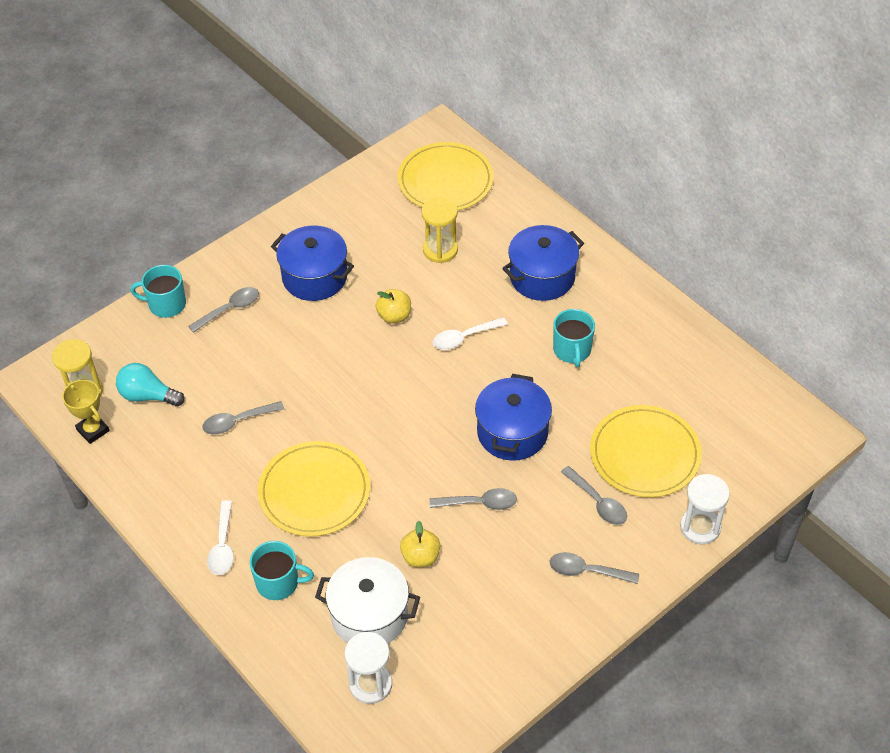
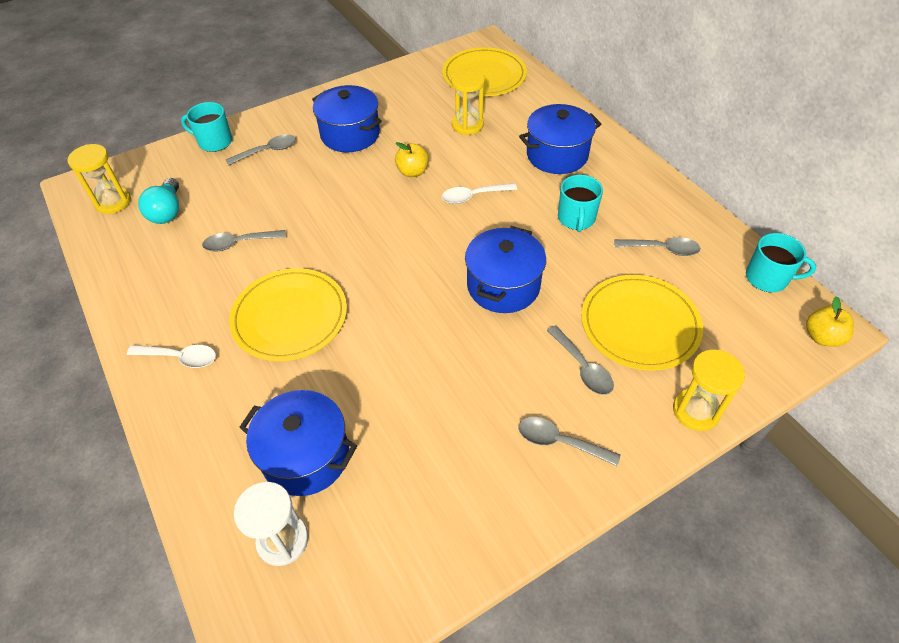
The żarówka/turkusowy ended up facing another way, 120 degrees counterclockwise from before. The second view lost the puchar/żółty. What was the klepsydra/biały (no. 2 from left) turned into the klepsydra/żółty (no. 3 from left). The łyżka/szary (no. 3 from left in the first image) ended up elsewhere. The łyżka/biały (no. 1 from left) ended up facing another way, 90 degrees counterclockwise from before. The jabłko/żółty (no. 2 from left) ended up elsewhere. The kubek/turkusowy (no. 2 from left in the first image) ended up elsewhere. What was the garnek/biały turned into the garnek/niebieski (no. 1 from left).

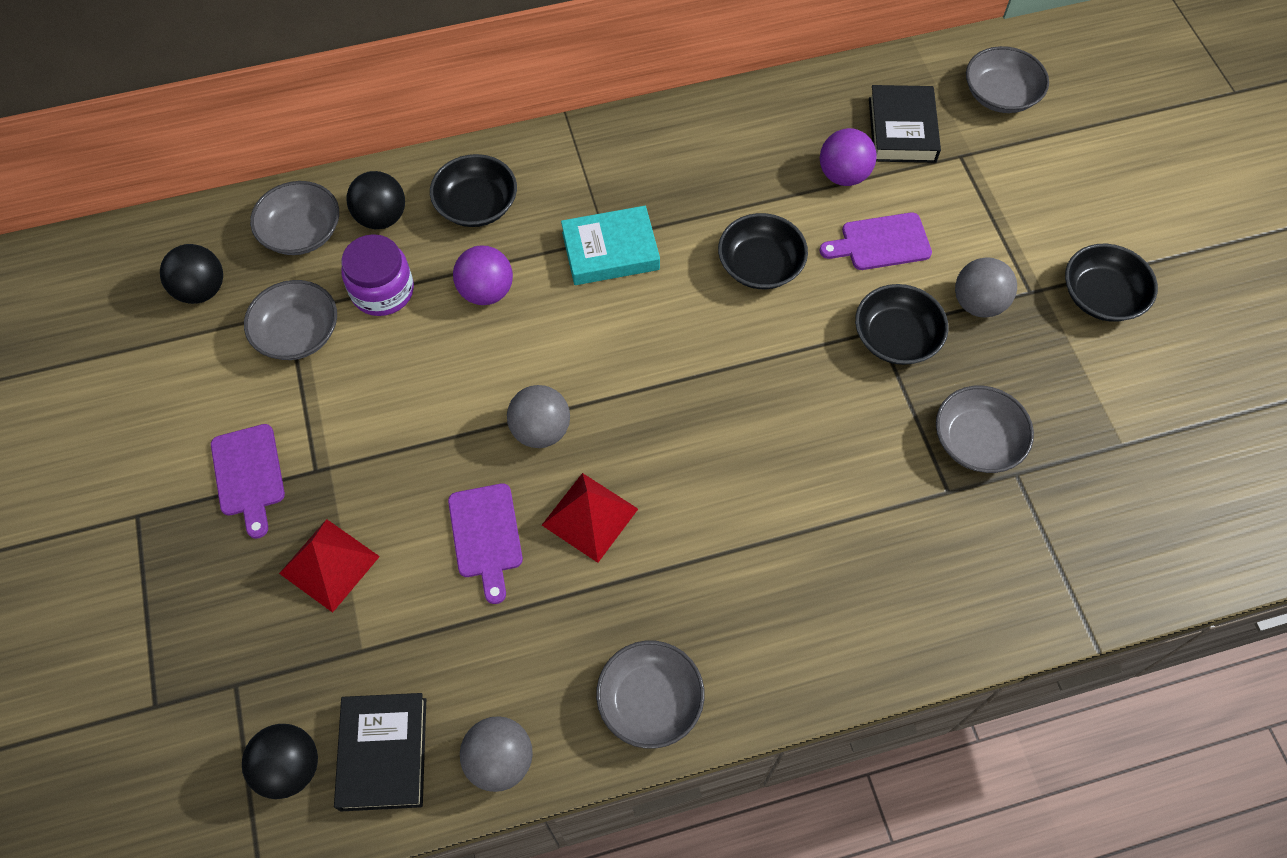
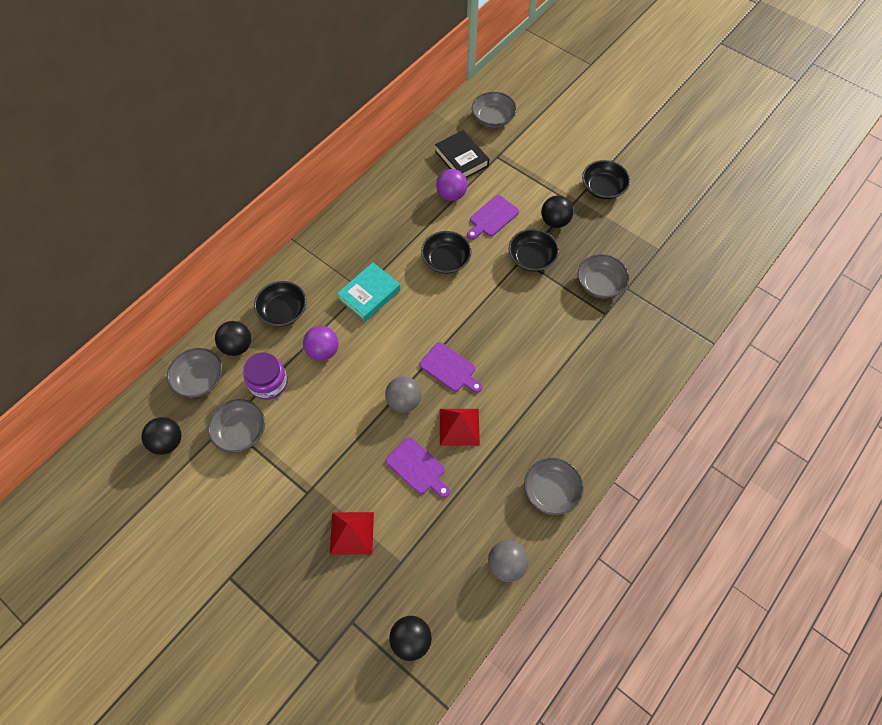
What was the piłka/szary (no. 3 from left) turned into the piłka/czarny (no. 4 from left). The deska do krojenia/fioletowy (no. 1 from left in the first image) ended up elsewhere. The second view lost the książka/czarny (no. 1 from left).

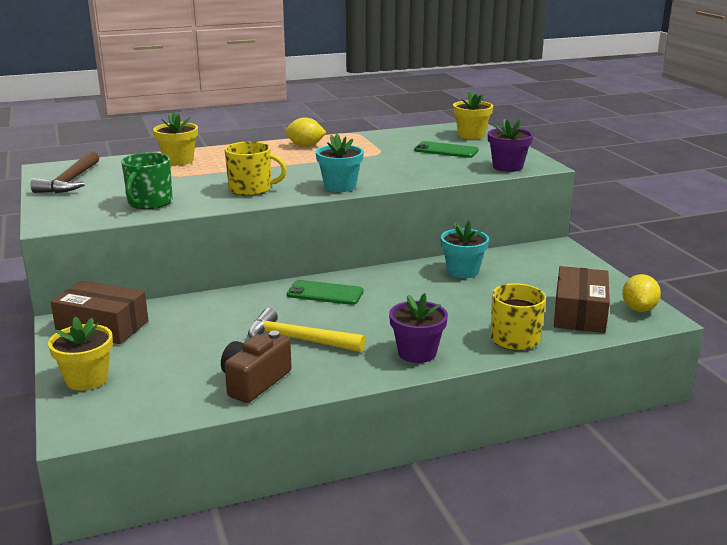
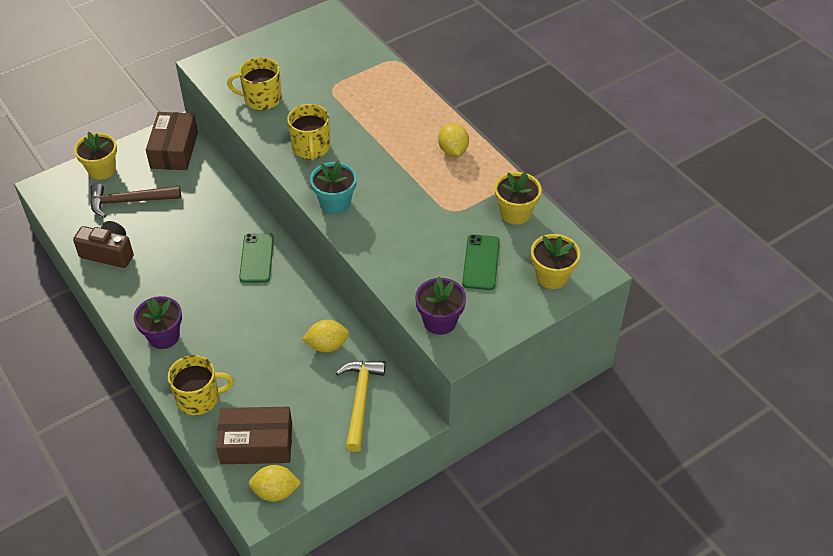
The doniczka/żółty (no. 2 from left) ended up elsewhere. The młotek/brązowy ended up elsewhere. What was the kubek/zielony turned into the kubek/żółty (no. 2 from left). Where the doniczka/turkusowy (no. 2 from left) stood, the cytryna/żółty (no. 2 from left) came to stand. The młotek/żółty ended up elsewhere.

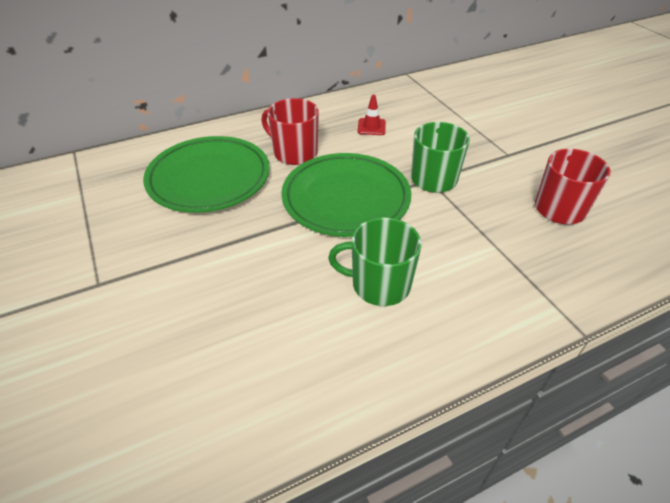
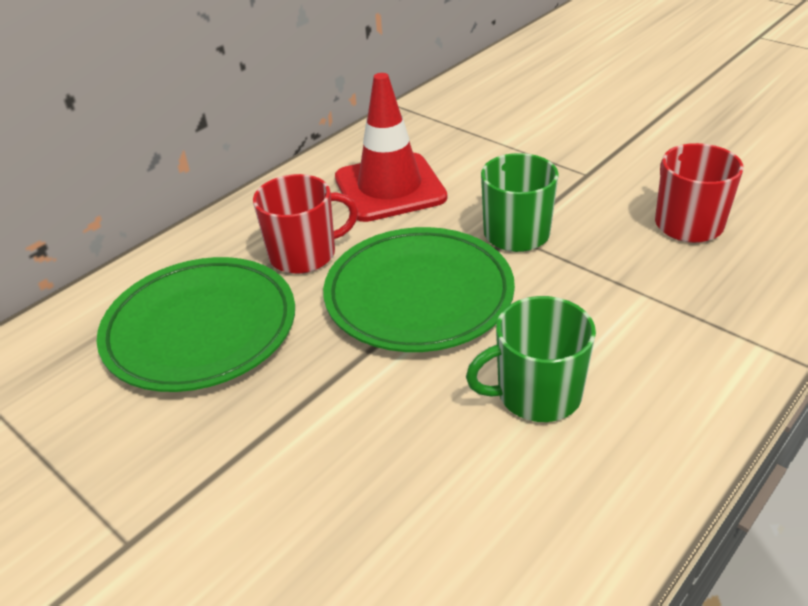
The size of the pachołek/czerwony changed by a factor of 2.36. The kubek/czerwony (no. 1 from left) ended up facing another way, 150 degrees clockwise from before.

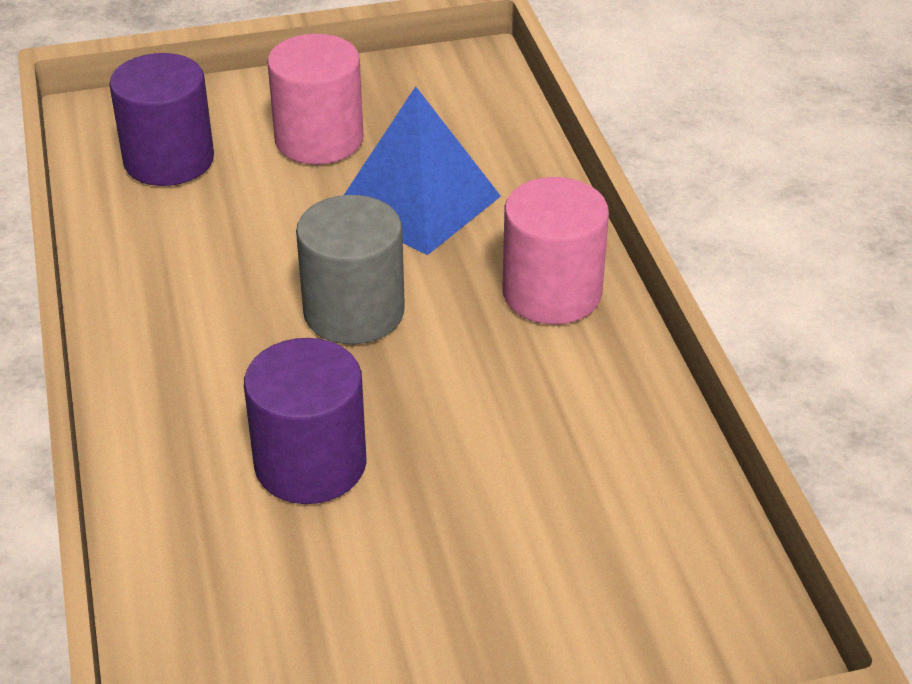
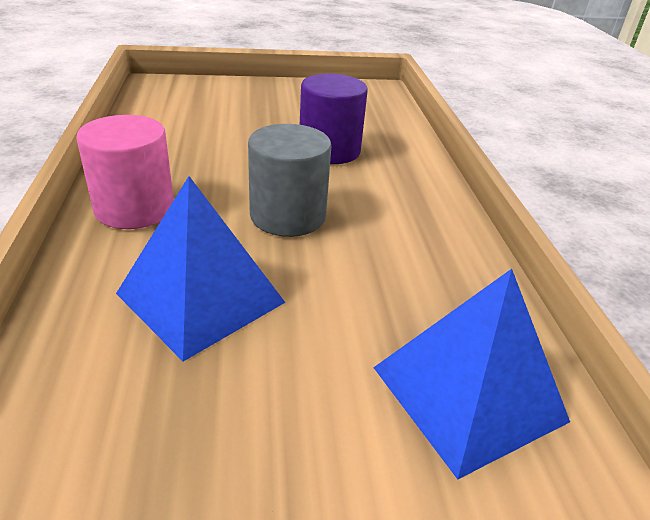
The second view lost the walec/różowy (no. 1 from left). Where the walec/fioletowy (no. 1 from left) stood, the piramida/niebieski (no. 2 from left) came to stand.

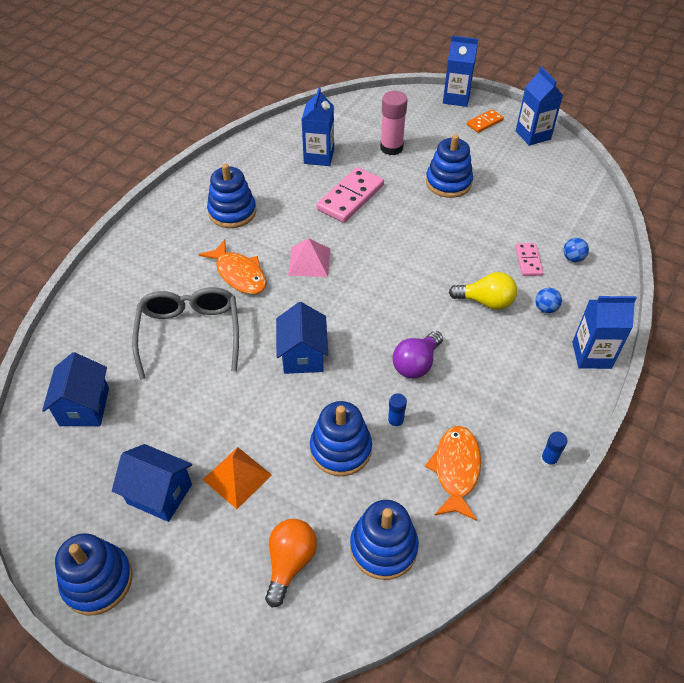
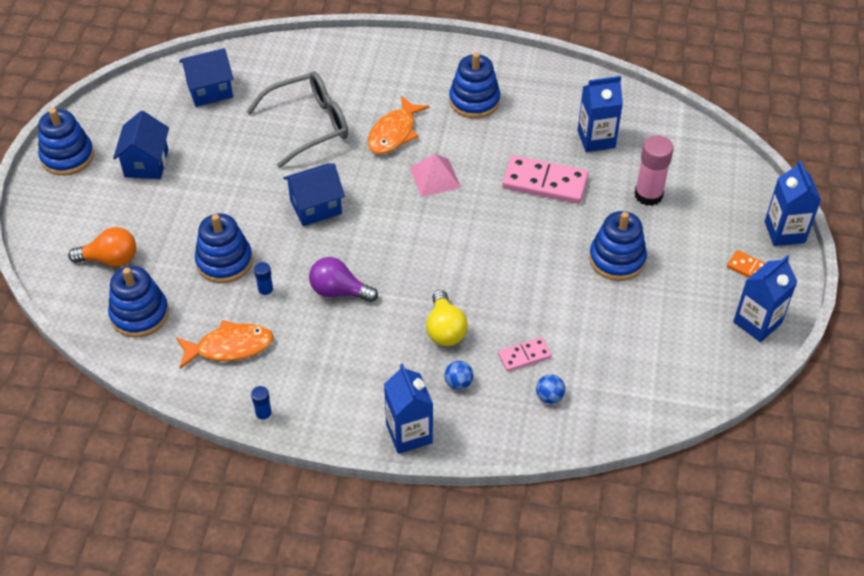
The second view lost the piramida/pomarańczowy.

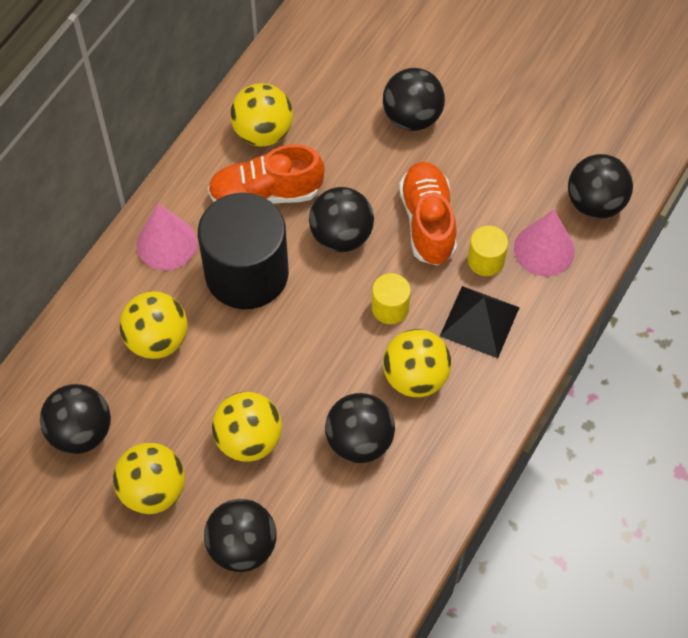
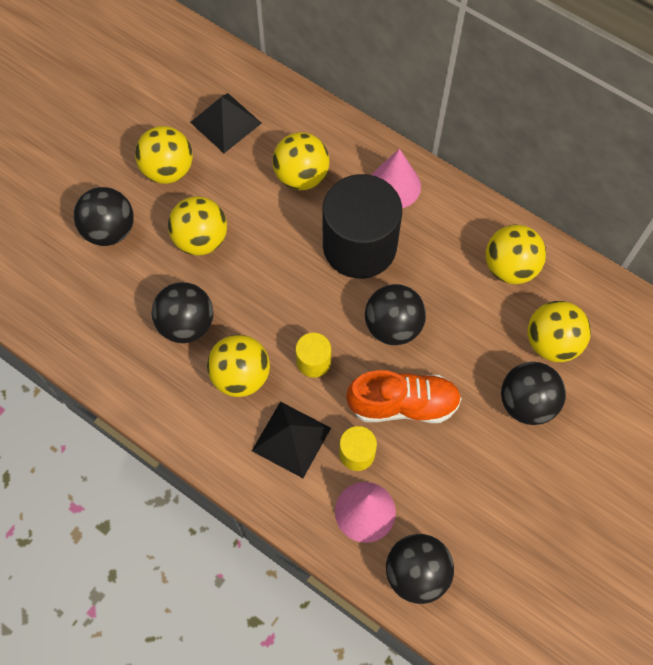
The second view lost the but/pomarańczowy (no. 1 from left). Where the piłka/czarny (no. 1 from left) stood, the piramida/czarny (no. 1 from left) came to stand. The second view gained the piłka/żółty (no. 6 from left).

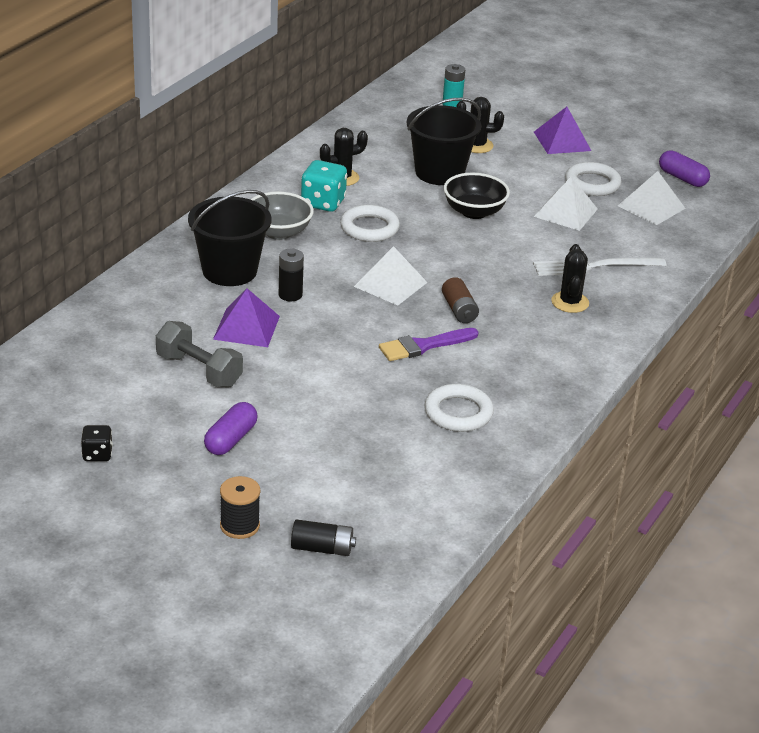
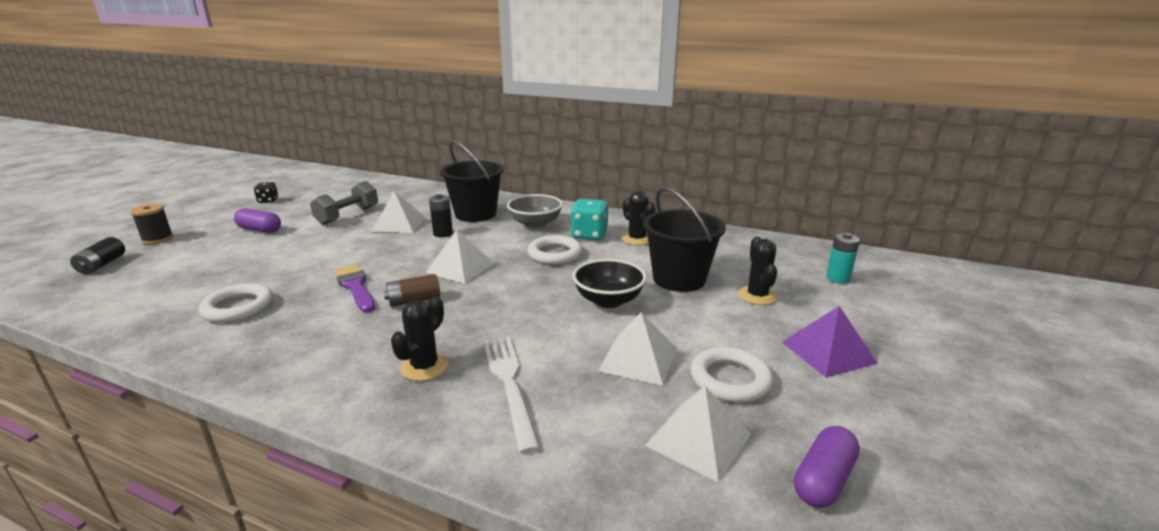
The kaktus/czarny (no. 3 from left in the first image) ended up facing another way, 60 degrees counterclockwise from before. What was the piramida/fioletowy (no. 1 from left) turned into the piramida/biały (no. 1 from left).

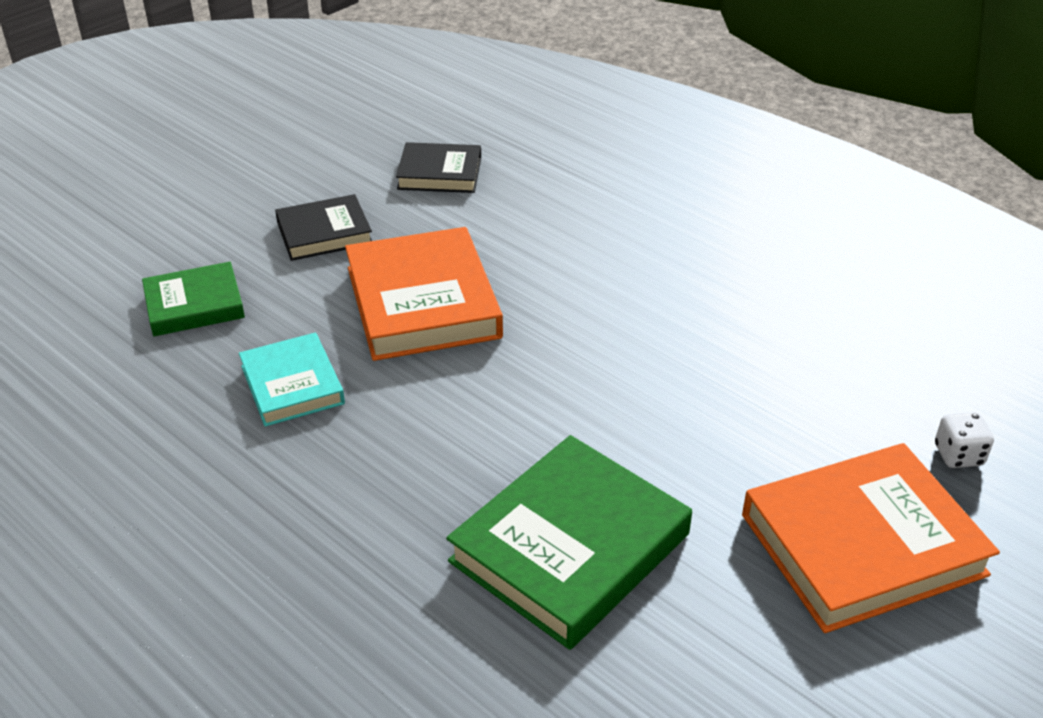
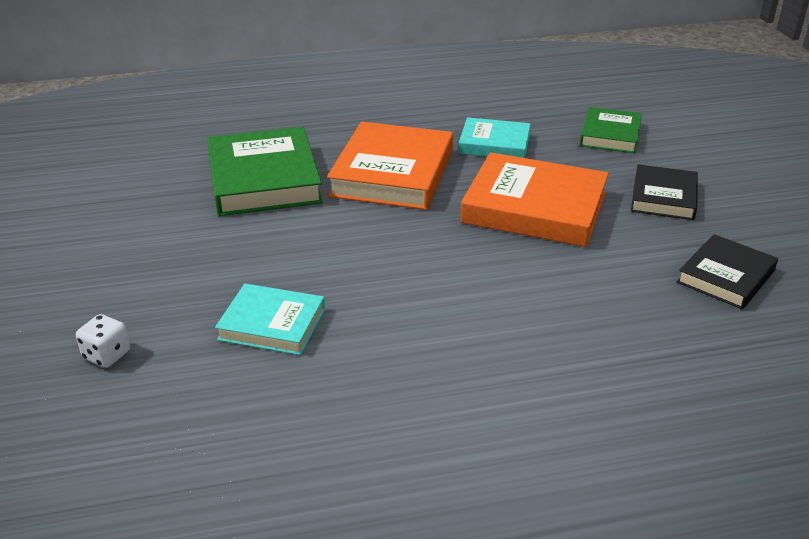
The książka/pomarańczowy (no. 2 from left in the first image) ended up elsewhere. The second view gained the książka/turkusowy (no. 1 from left).

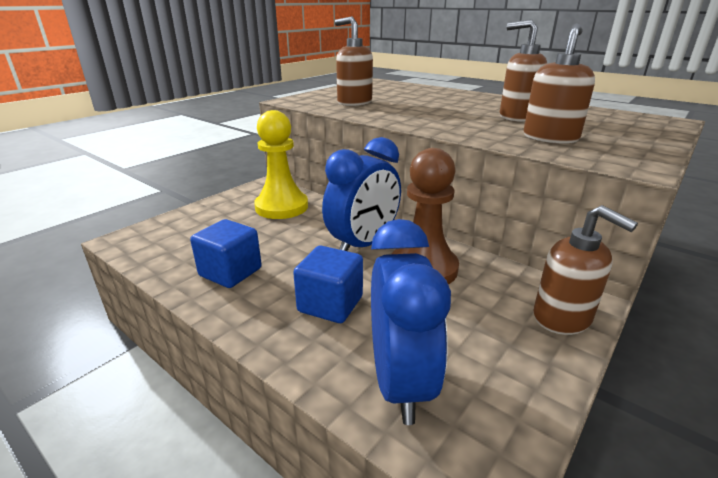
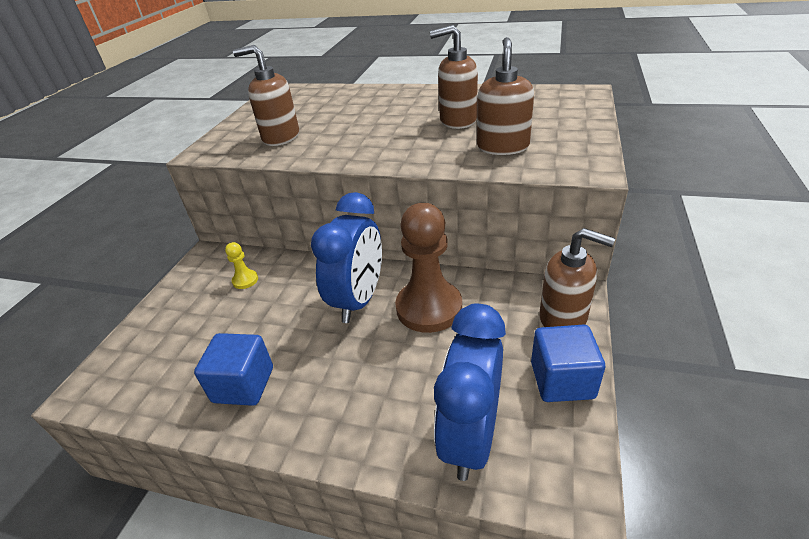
The size of the pionek/żółty changed by a factor of 0.43. The budzik/niebieski (no. 2 from left) ended up facing another way, 135 degrees counterclockwise from before. The sześcian/niebieski (no. 2 from left) ended up elsewhere.

